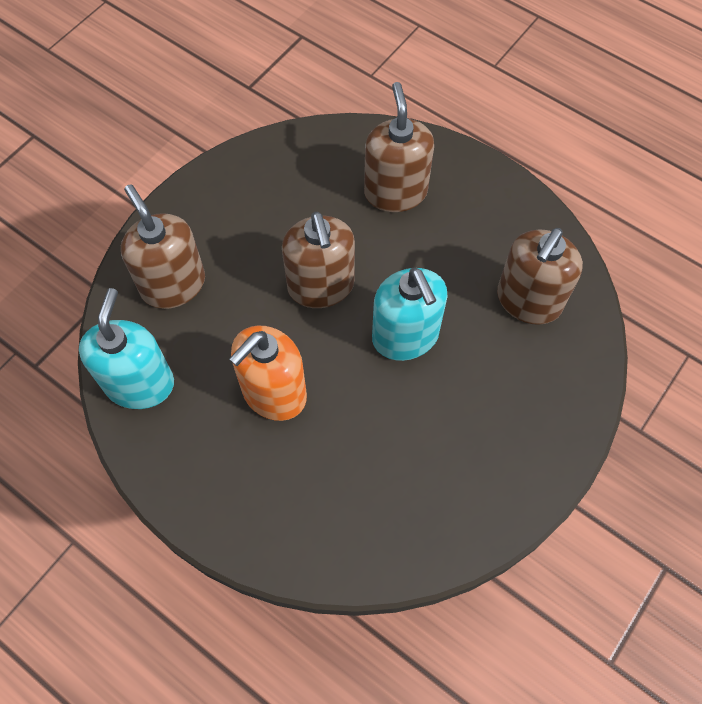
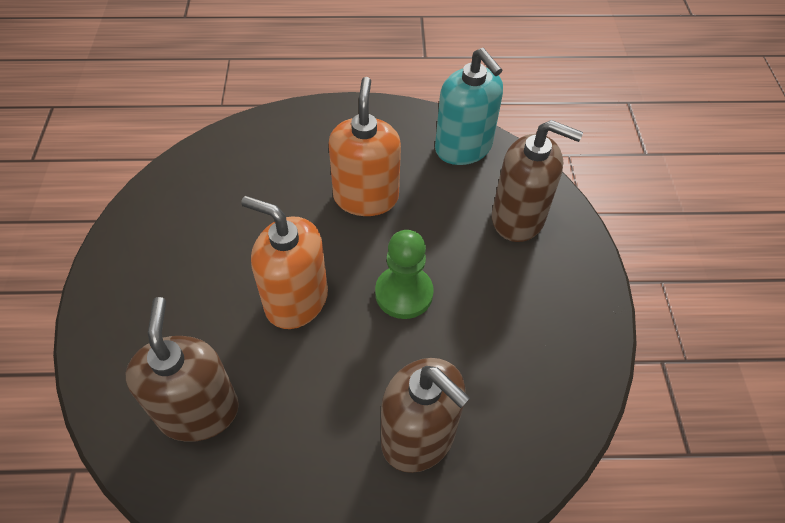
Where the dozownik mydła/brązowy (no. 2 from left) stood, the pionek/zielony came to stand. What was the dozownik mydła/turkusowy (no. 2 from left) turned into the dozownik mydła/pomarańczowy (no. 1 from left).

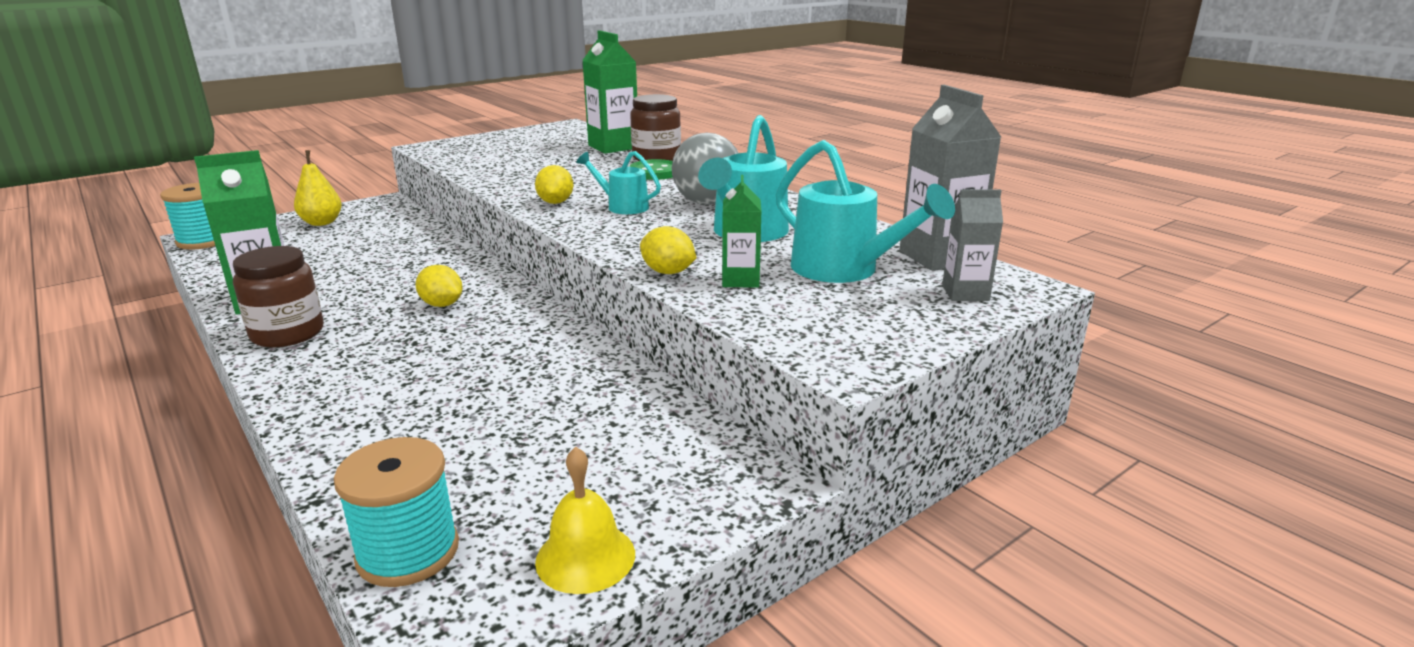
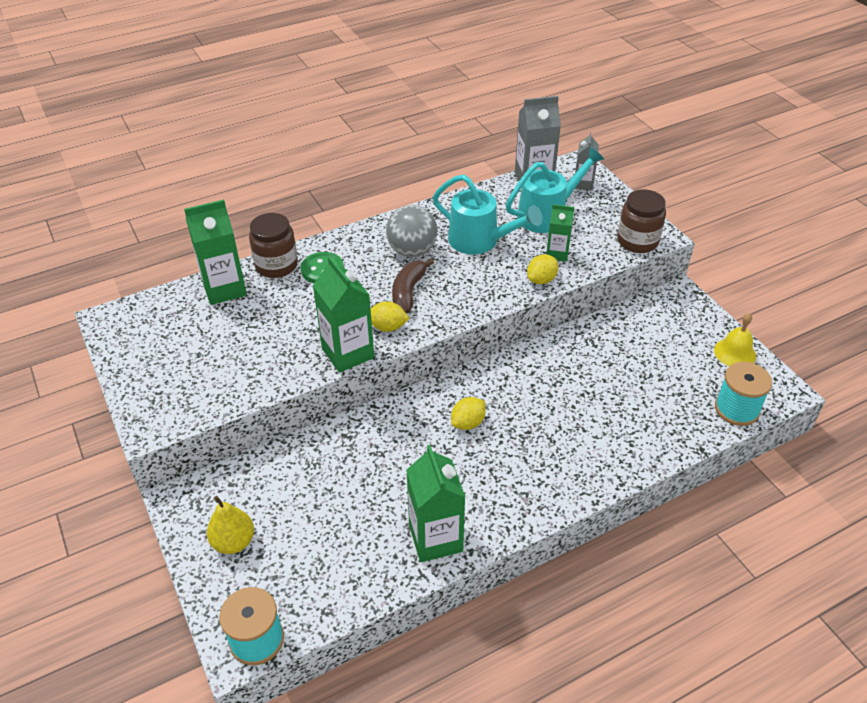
Where the konewka/turkusowy (no. 1 from left) stood, the banan/brązowy came to stand. The słoik/brązowy (no. 1 from left in the first image) ended up elsewhere. The second view gained the karton mleka/zielony (no. 2 from left).

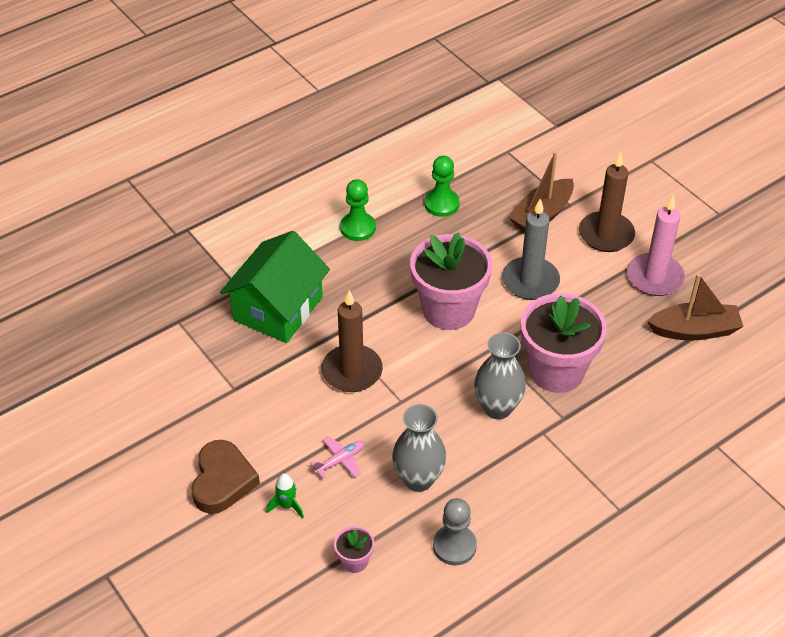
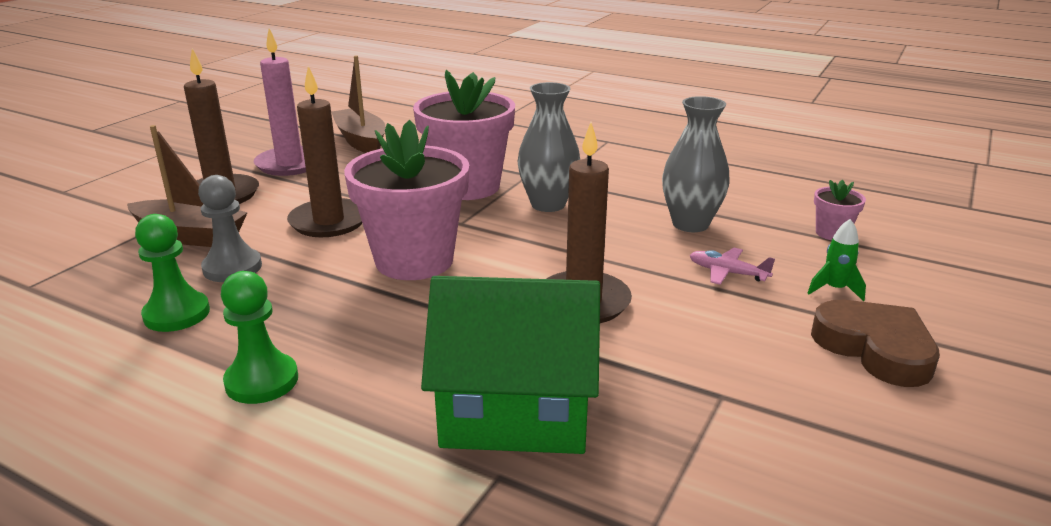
What was the świeca/szary turned into the świeca/brązowy (no. 2 from left). The serce/brązowy ended up facing another way, 75 degrees clockwise from before. The pionek/szary ended up elsewhere.

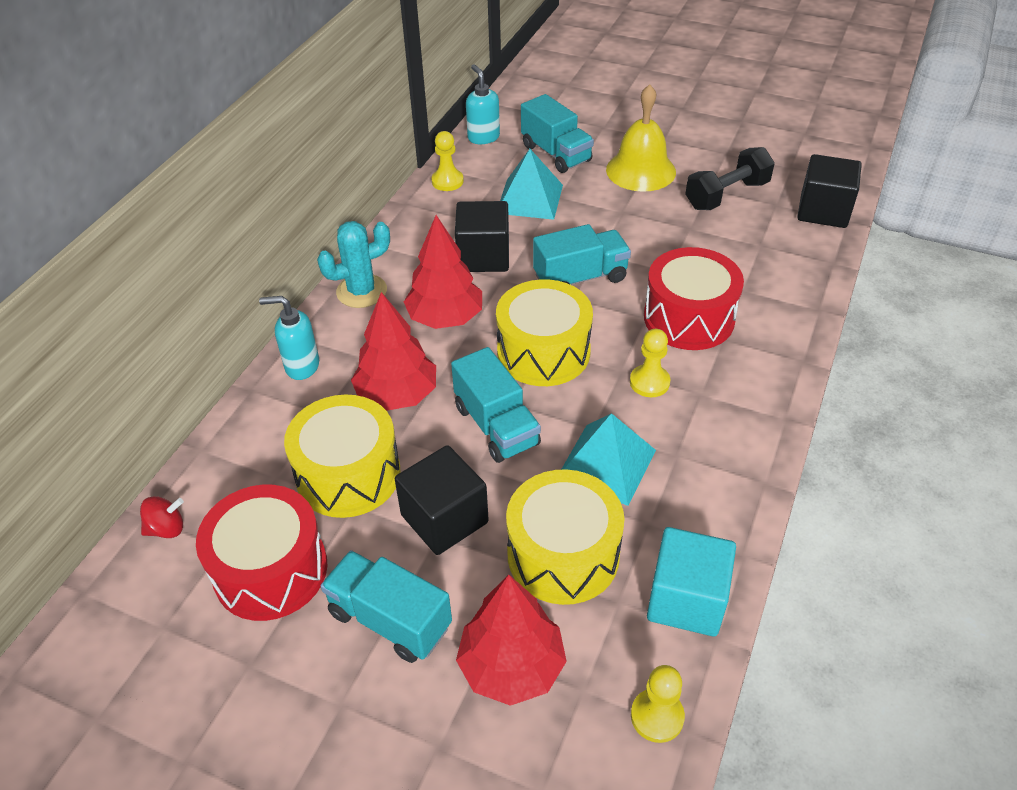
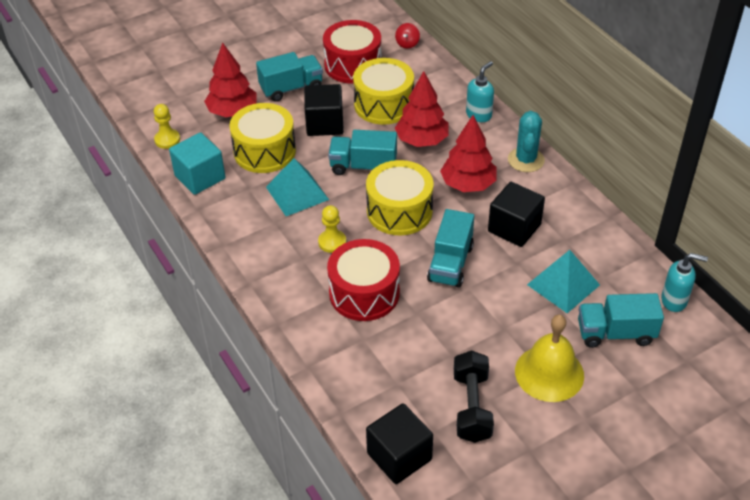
The second view lost the pionek/żółty (no. 1 from left).

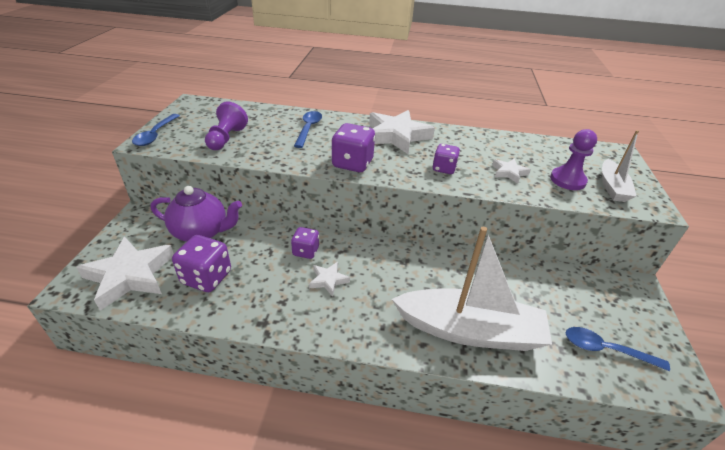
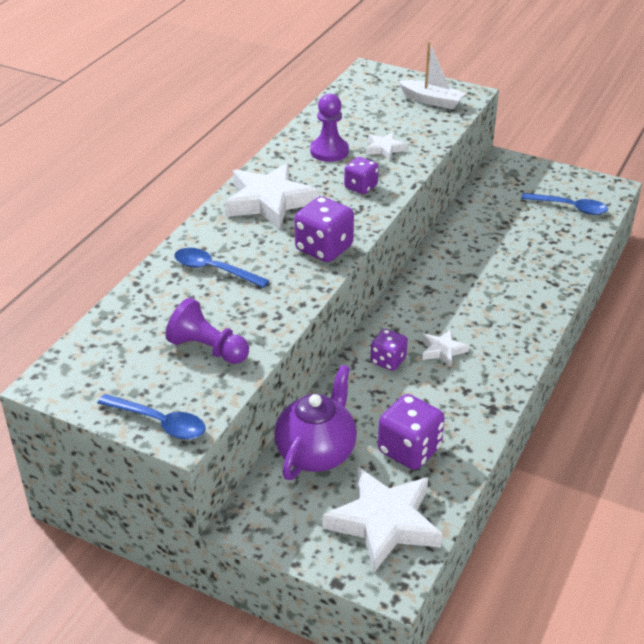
The pionek/fioletowy (no. 2 from left) ended up elsewhere. The second view lost the łódka/biały (no. 1 from left). The łyżka/niebieski (no. 3 from left) ended up facing another way, 105 degrees counterclockwise from before.

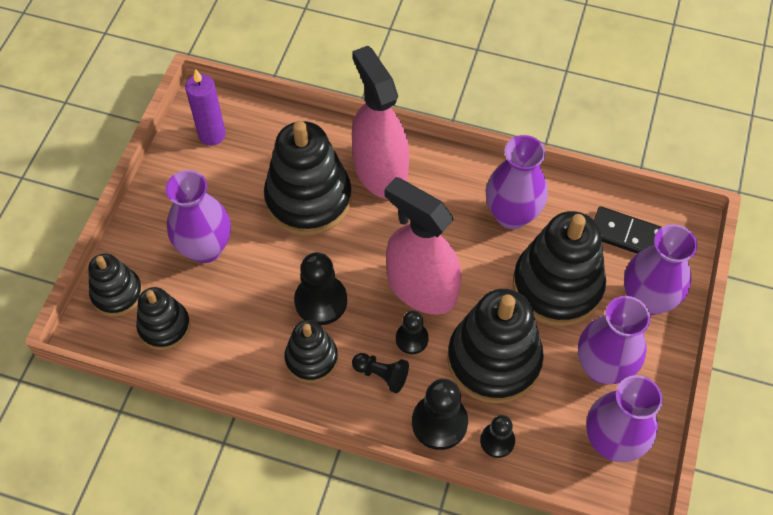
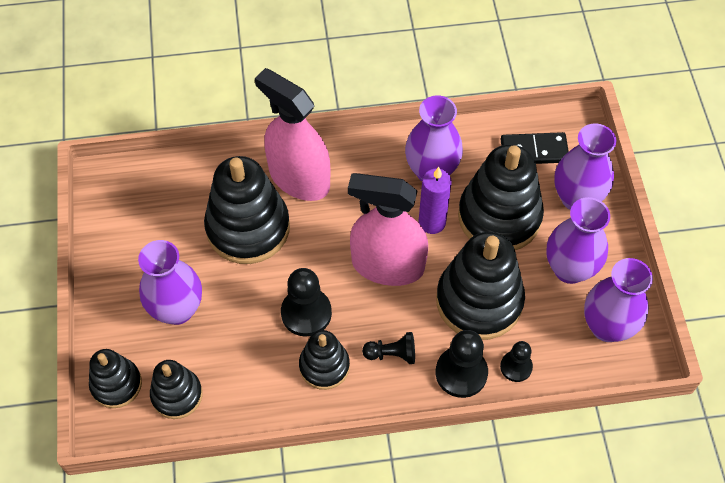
The świeca/fioletowy ended up elsewhere. The second view lost the pionek/czarny (no. 3 from left).

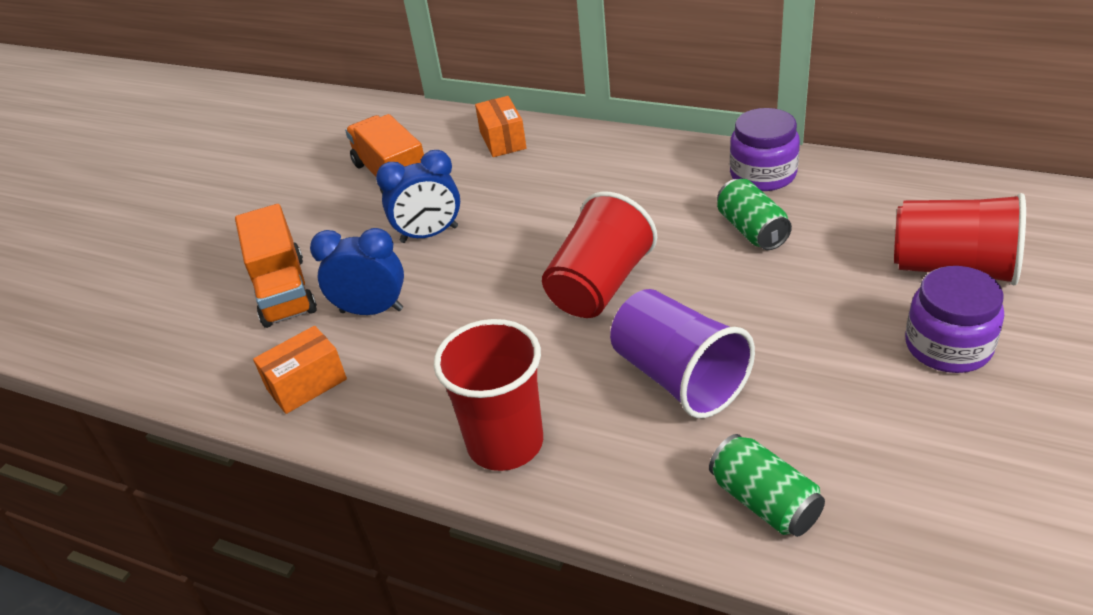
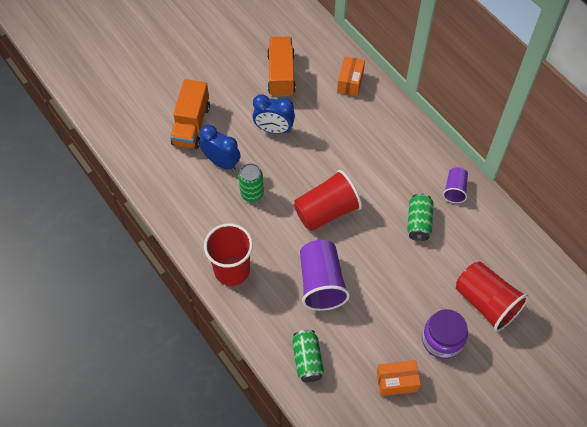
Where the słoik/fioletowy (no. 1 from left) stood, the szklanka/fioletowy (no. 2 from left) came to stand. The pudełko/pomarańczowy (no. 1 from left in the first image) ended up elsewhere. The second view gained the puszka/zielony (no. 1 from left).

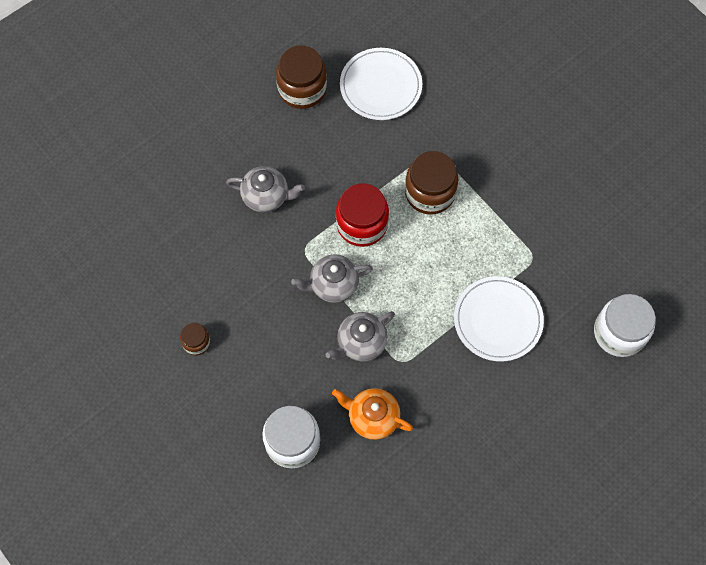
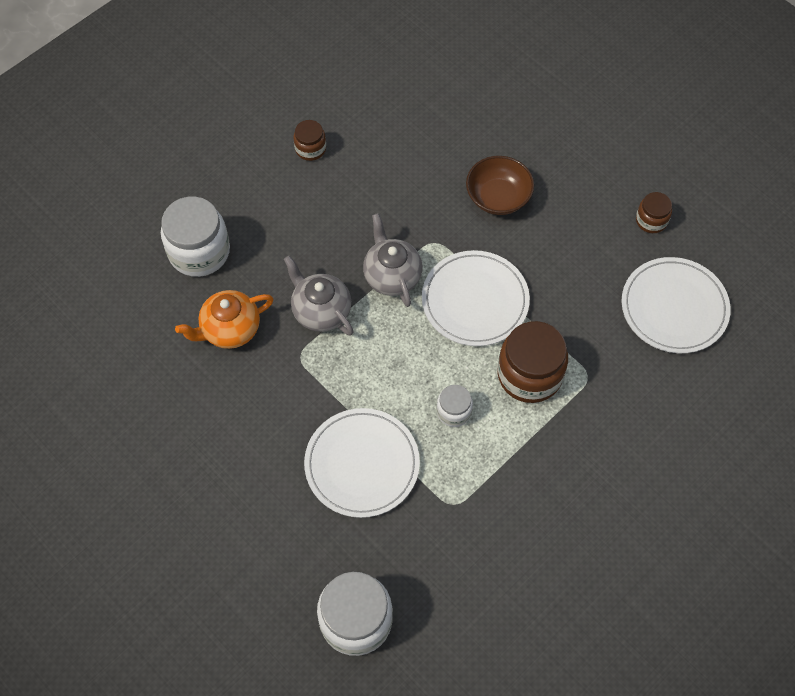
The size of the słoik/brązowy (no. 2 from left in the first image) changed by a factor of 0.53. Where the imbryk/szary (no. 1 from left) stood, the miska/brązowy came to stand. Where the słoik/czerwony stood, the talerz/biały (no. 2 from left) came to stand. The imbryk/pomarańczowy ended up facing another way, 135 degrees counterclockwise from before. The second view gained the słoik/biały (no. 3 from left).

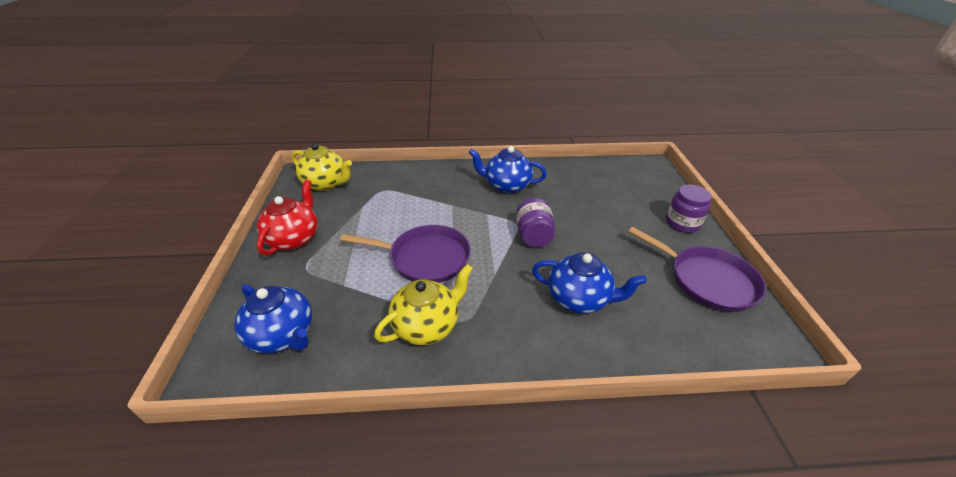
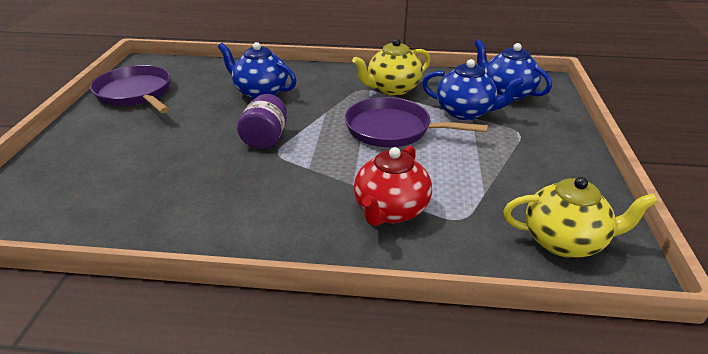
The imbryk/żółty (no. 1 from left in the first image) ended up facing another way, 150 degrees clockwise from before. The imbryk/niebieski (no. 2 from left) ended up elsewhere. The imbryk/czerwony ended up elsewhere. The second view lost the słoik/fioletowy (no. 2 from left).

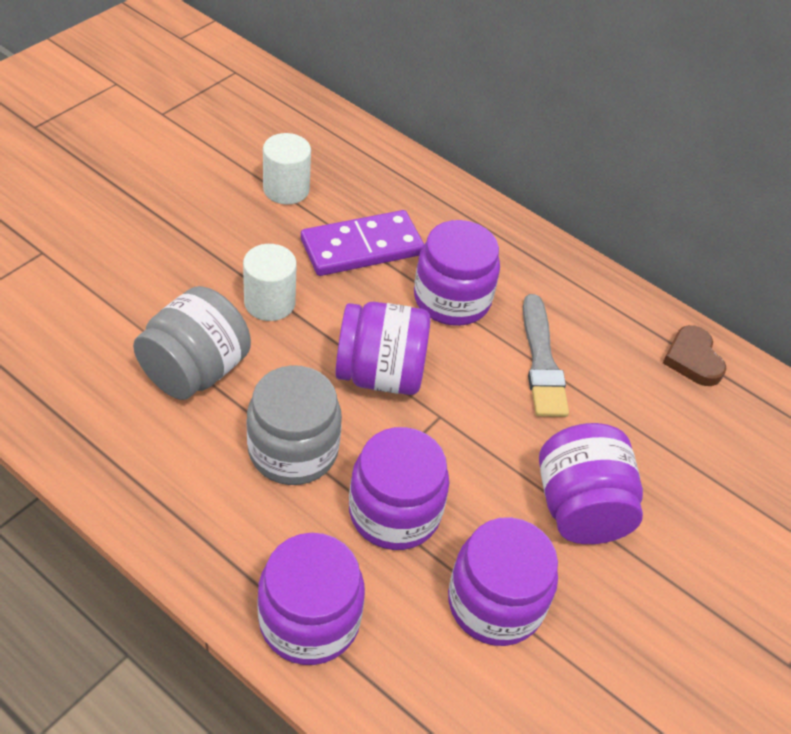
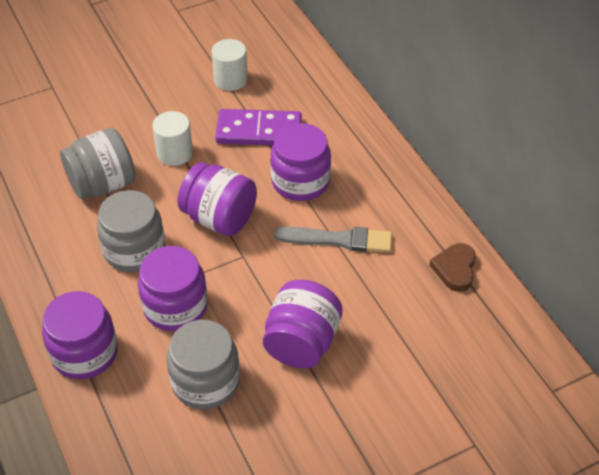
The pędzel/szary ended up facing another way, 105 degrees counterclockwise from before. What was the słoik/fioletowy (no. 5 from left) turned into the słoik/szary (no. 3 from left).

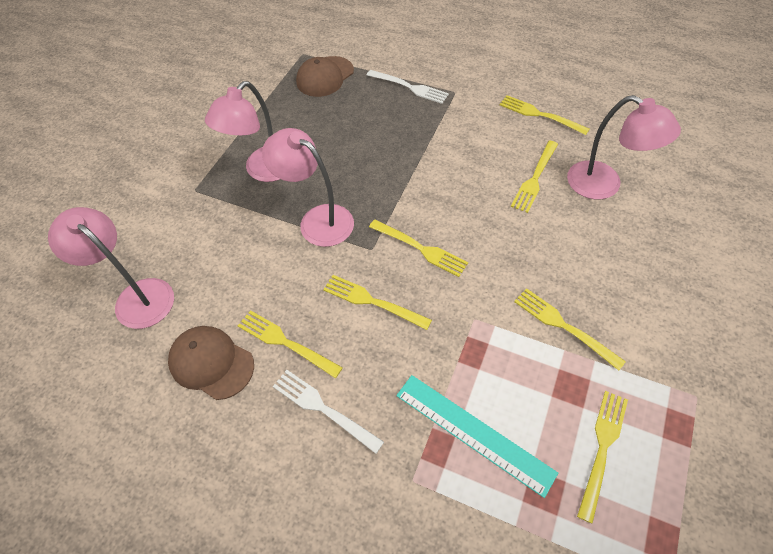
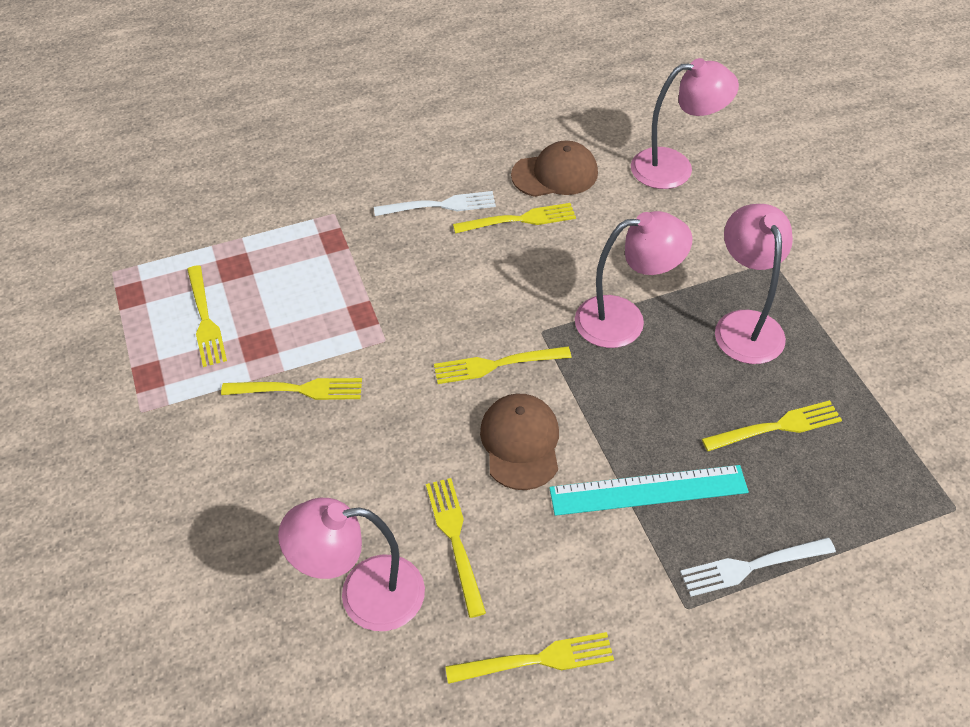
The czapka/brązowy (no. 2 from left in the first image) ended up elsewhere. The widelec/żółty (no. 2 from left in the first image) ended up elsewhere. The linijka/turkusowy ended up elsewhere.

